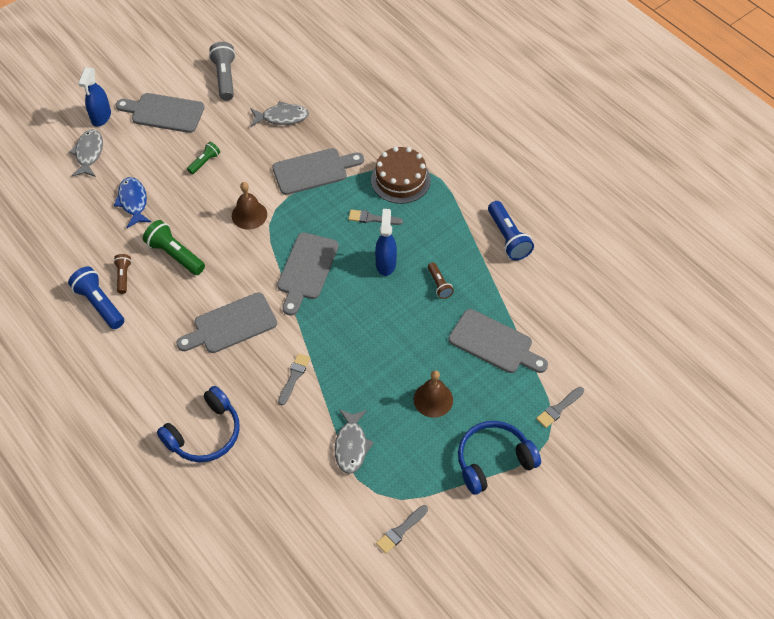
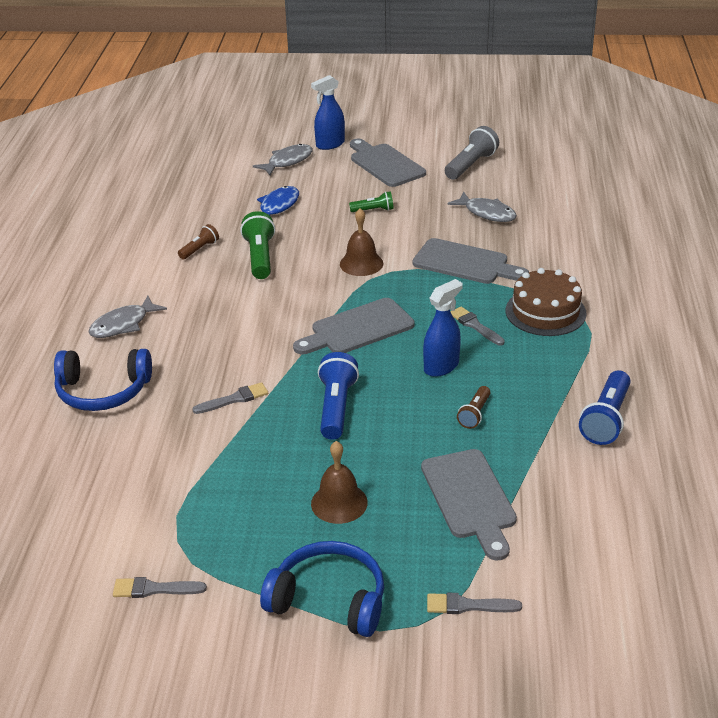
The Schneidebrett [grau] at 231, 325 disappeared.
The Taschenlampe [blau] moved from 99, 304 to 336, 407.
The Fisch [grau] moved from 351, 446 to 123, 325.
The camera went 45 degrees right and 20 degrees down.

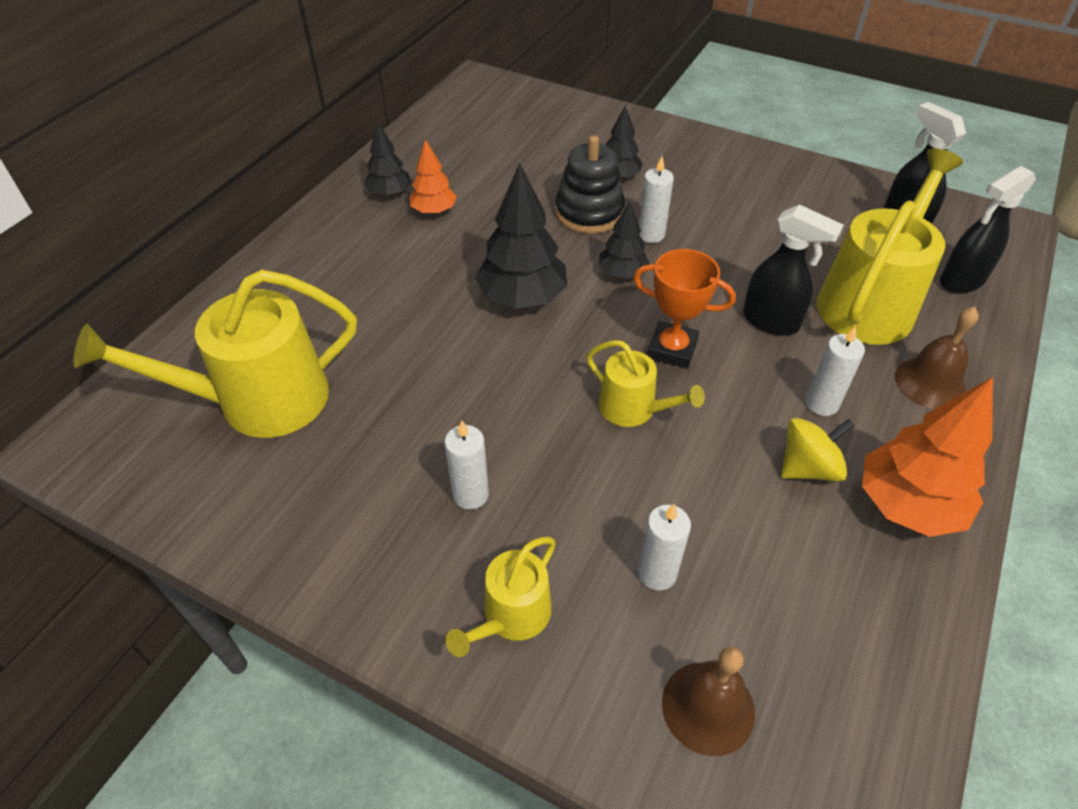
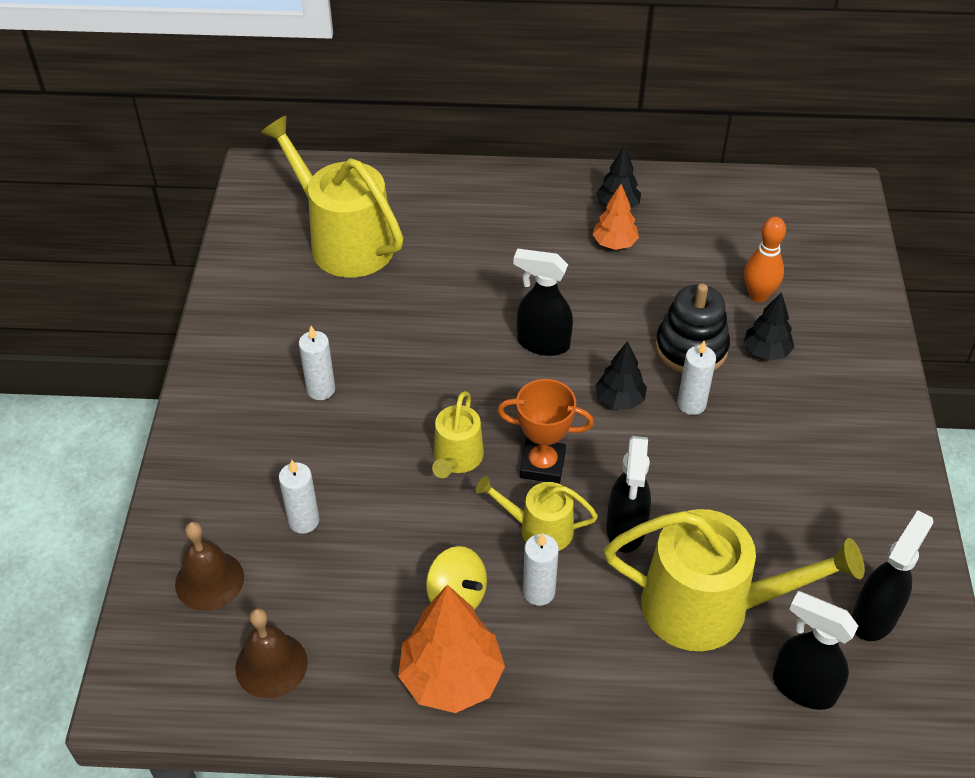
The Bowlingkegel [orange] at 758, 295 appeared.
The Gießkanne [gelb] moved from 511, 616 to 539, 529.
The Glocke [braun] moved from 930, 383 to 271, 665.
The Baum [schwarz] at 522, 298 was replaced by the Sprühflasche [schwarz] at 542, 343.
The Pokal [orange] at 672, 349 turned 75 degrees counterclockwise.
The camera went 65 degrees right and 0 degrees up.

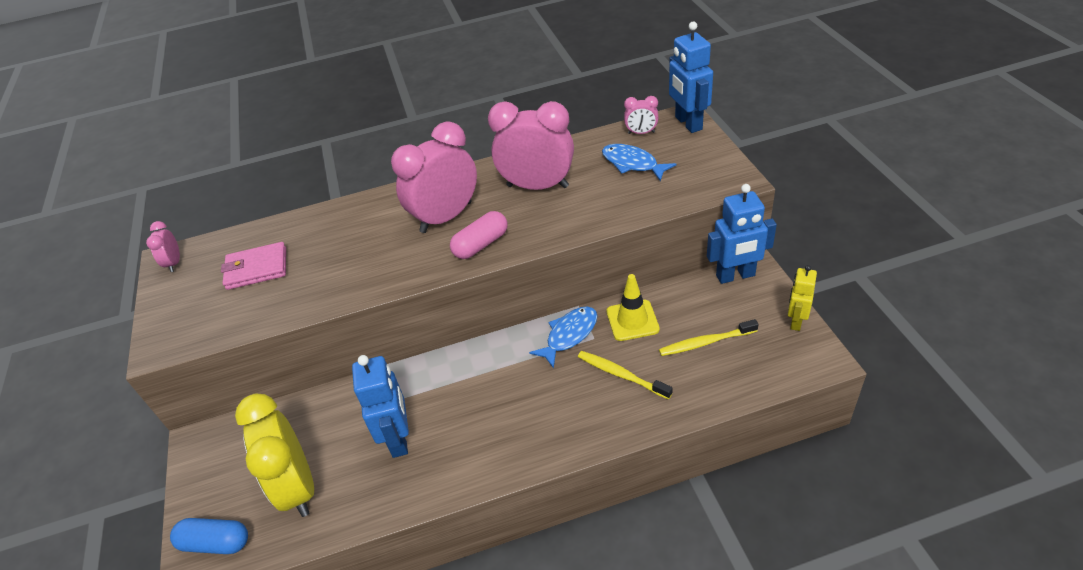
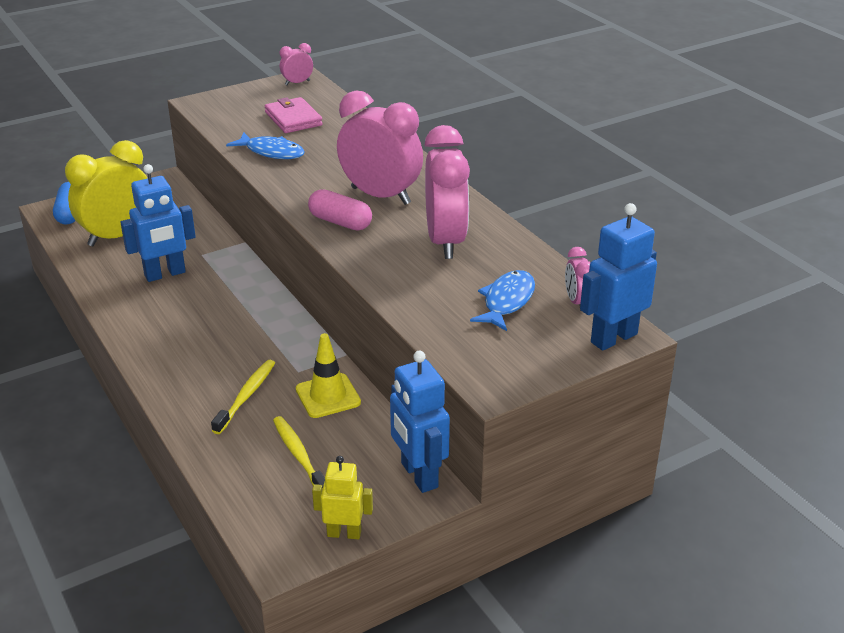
The Fisch [blau] moved from 569, 335 to 271, 152.
The camera went 70 degrees right and 10 degrees down.

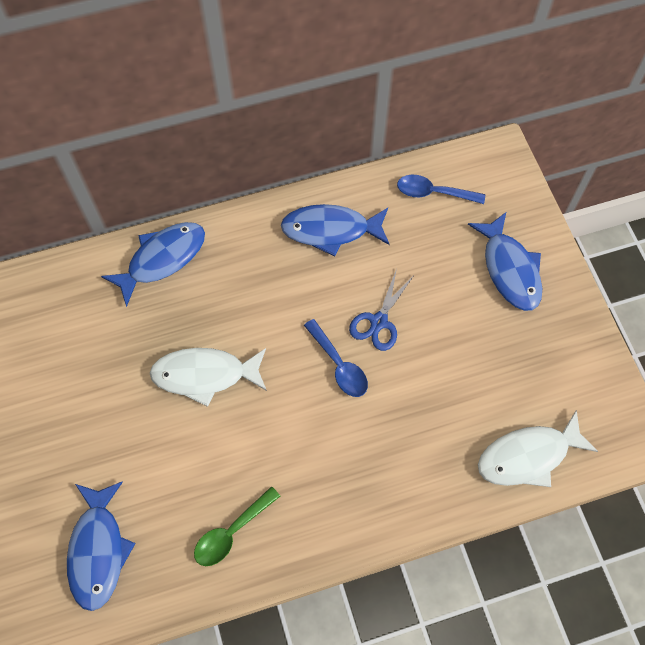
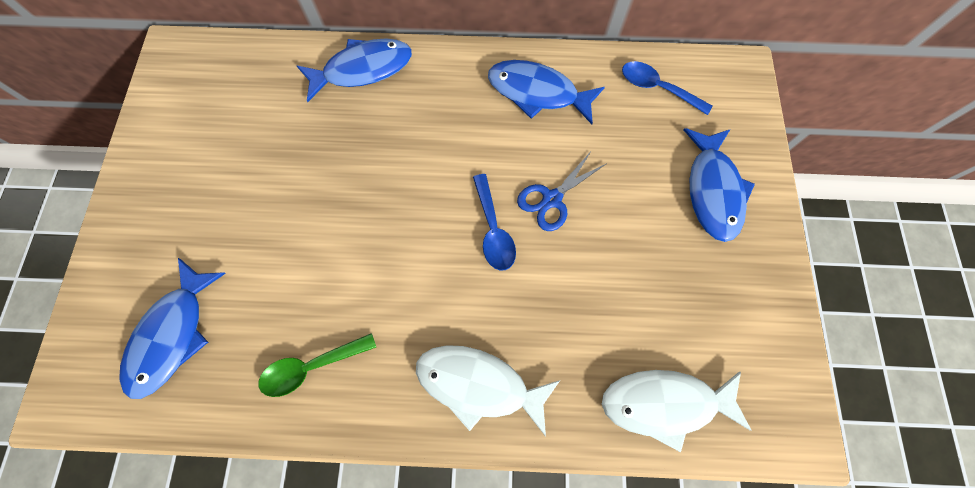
The Fisch [weiß] moved from 205, 375 to 478, 384.
The camera went 20 degrees right and 5 degrees up.

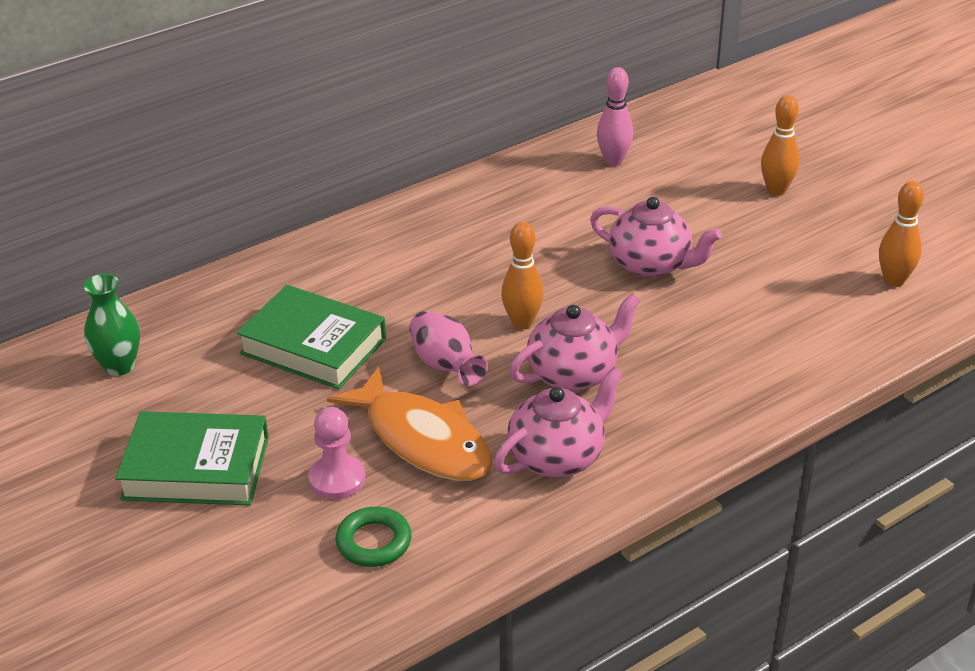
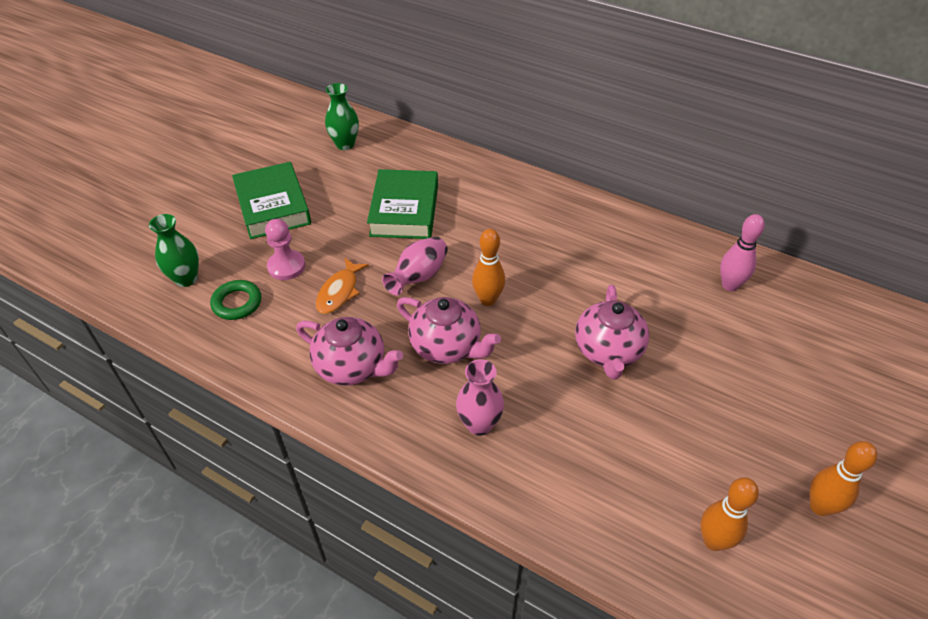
The Vase [grün] at 186, 279 appeared.
The Vase [rosa] at 479, 424 appeared.
The Bowlingkegel [orange] moved from 776, 190 to 820, 506.
The Fisch [orange] at 422, 439 changed to 0.56 times the size.
The camera went 65 degrees right and 10 degrees up.

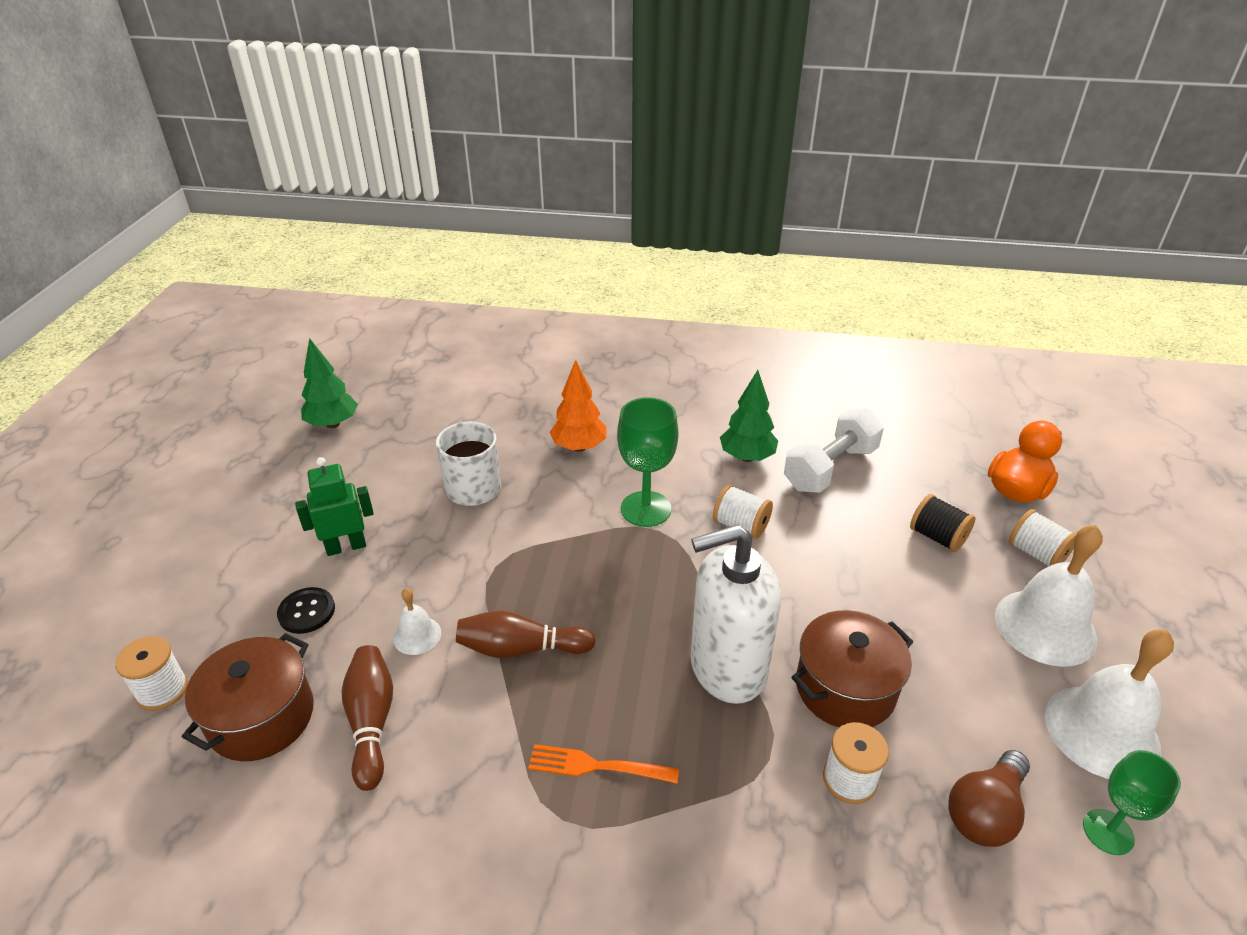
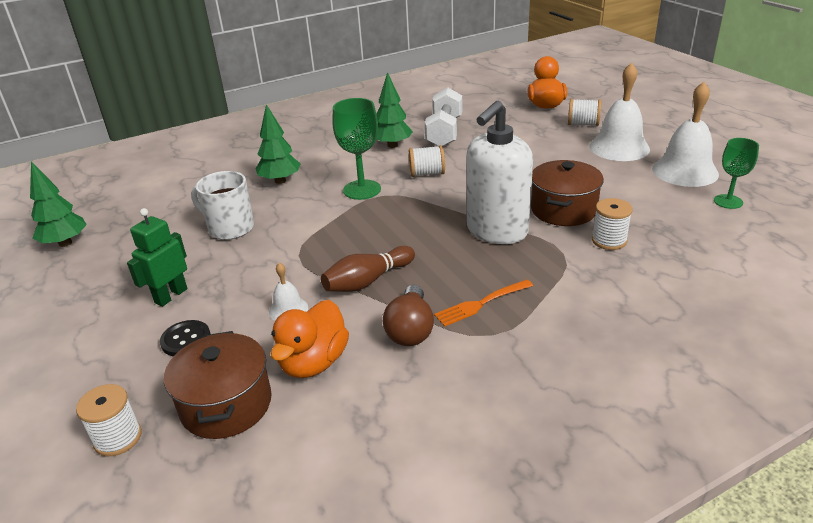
The Garnrolle [schwarz] at 937, 537 disappeared.
The Glühbirne [braun] moved from 985, 812 to 410, 330.
The Bowlingkegel [braun] at 371, 722 was replaced by the Ente [orange] at 314, 362.
The Baum [orange] at 579, 447 became the Baum [grün] at 280, 181.
The camera went 35 degrees left and 5 degrees down.

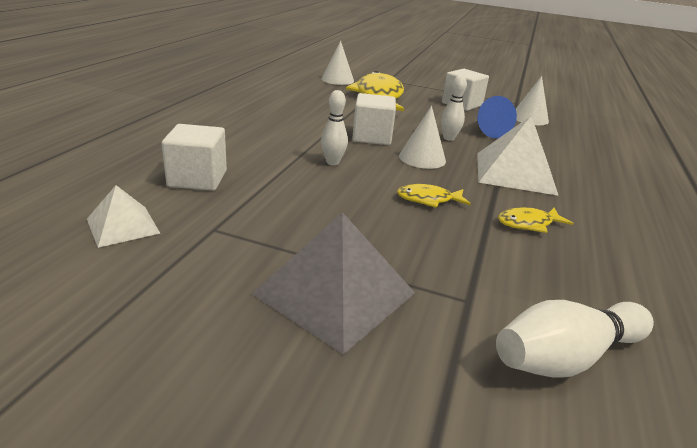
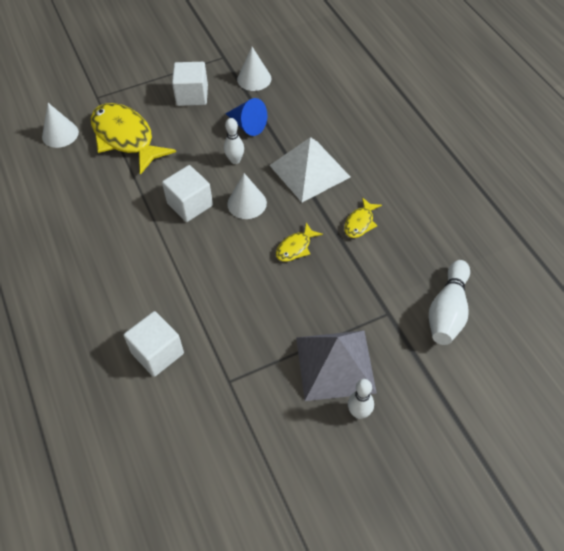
The Pyramide [weiß] at 123, 226 disappeared.
The Bowlingkegel [weiß] moved from 332, 162 to 359, 413.
The camera went 40 degrees left and 25 degrees up.

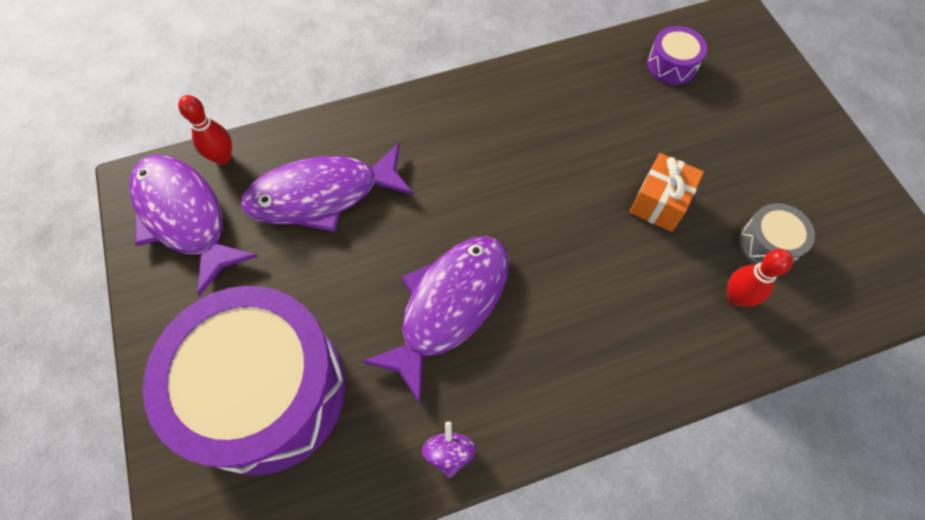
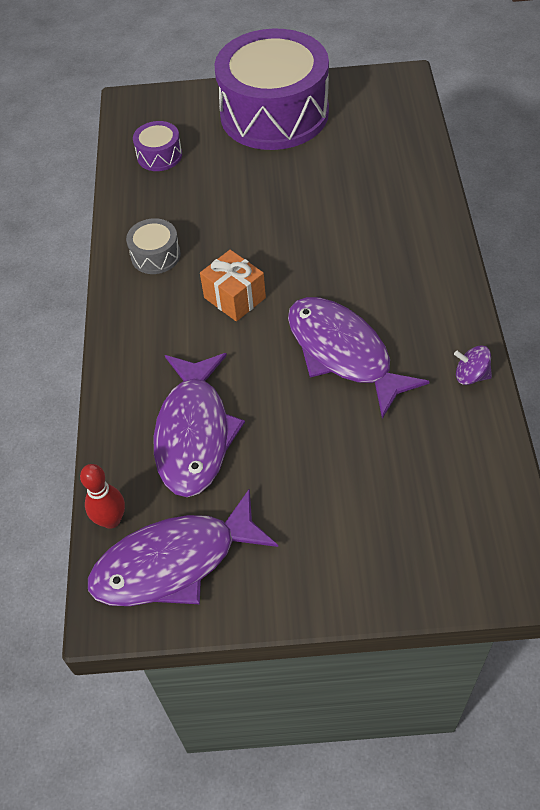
The Bowlingkegel [rot] at 736, 297 disappeared.
The Trommel [lila] moved from 266, 391 to 274, 113.
The Geschenk [orange] moved from 659, 203 to 234, 298.
The Trommel [grau] moved from 768, 244 to 155, 255.
The camera went 70 degrees left and 10 degrees down.

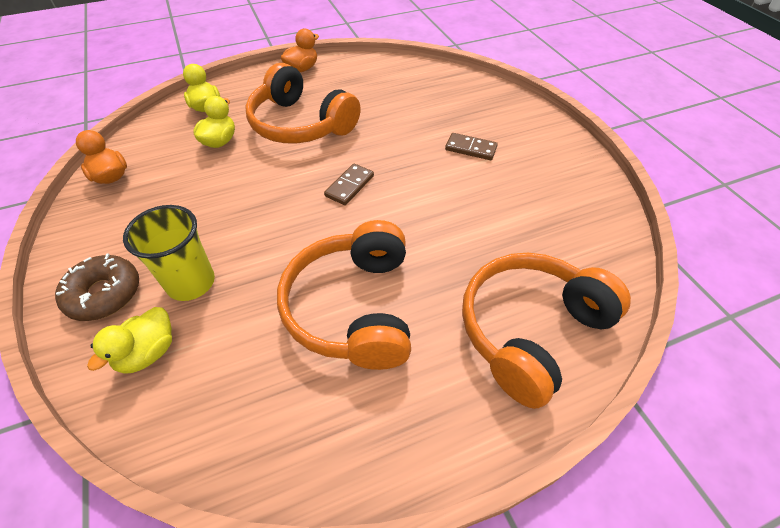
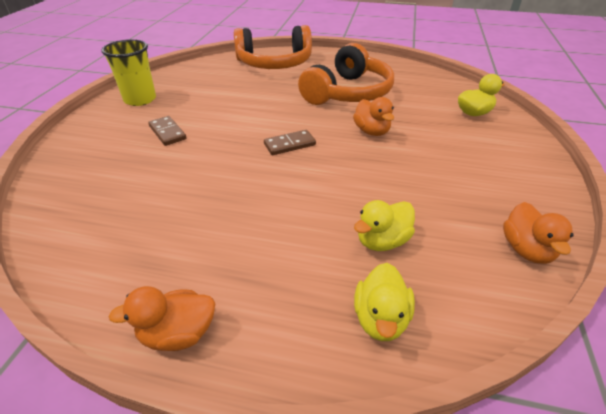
The Donut [braun] at 104, 294 disappeared.
The Kopfhörer [orange] at 301, 124 disappeared.
The Ente [orange] at 371, 131 appeared.
The Becher [gelb] moved from 191, 282 to 140, 99.
The camera went 145 degrees left and 10 degrees down.

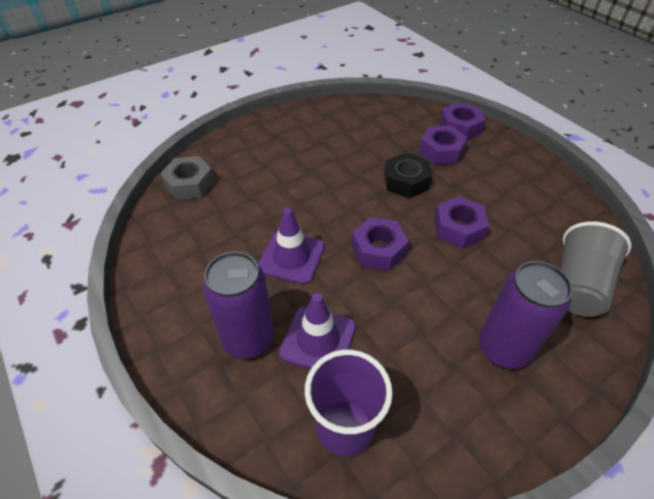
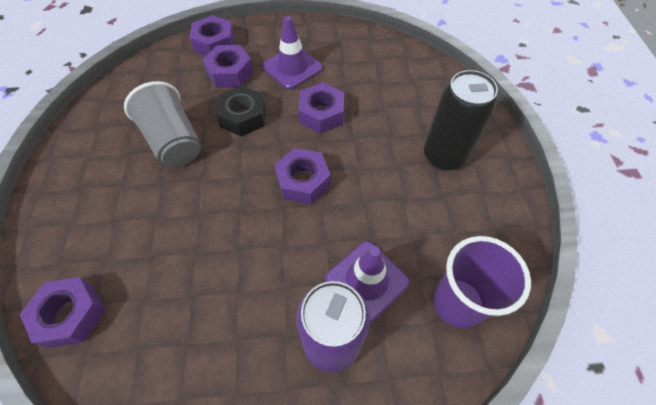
The Leitkegel [lila] moved from 291, 257 to 292, 67.
The Becher [grau] moved from 577, 285 to 173, 141.
The Sechskantmutter [grau] at 189, 184 became the Sechskantmutter [lila] at 71, 315.
The Dose [lila] at 503, 348 became the Dose [schwarz] at 444, 156.
The camera went 60 degrees left and 10 degrees up.

